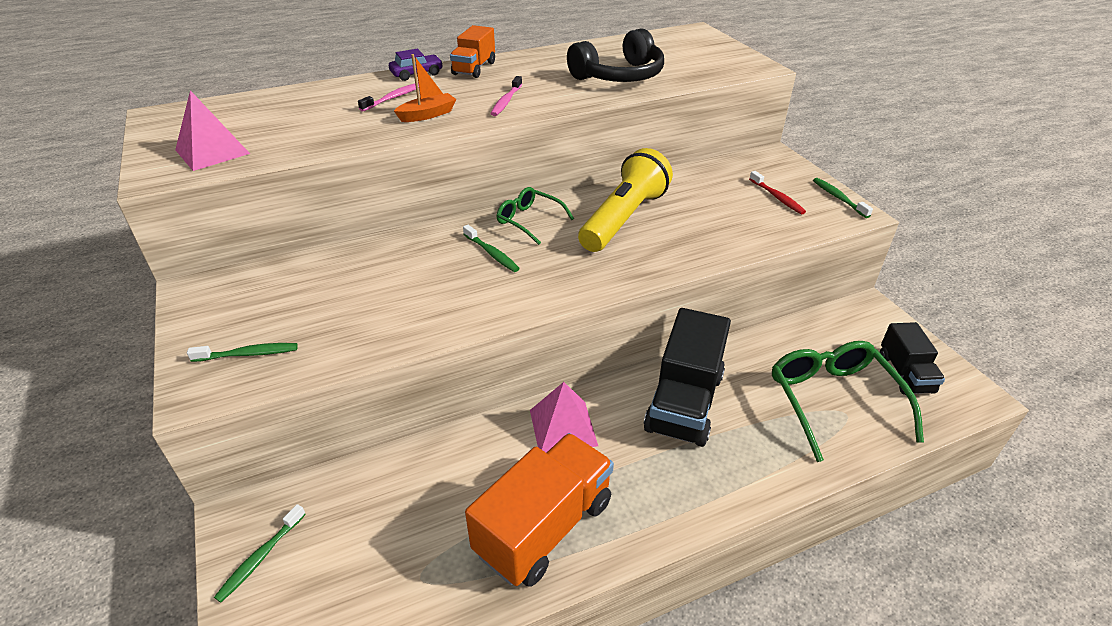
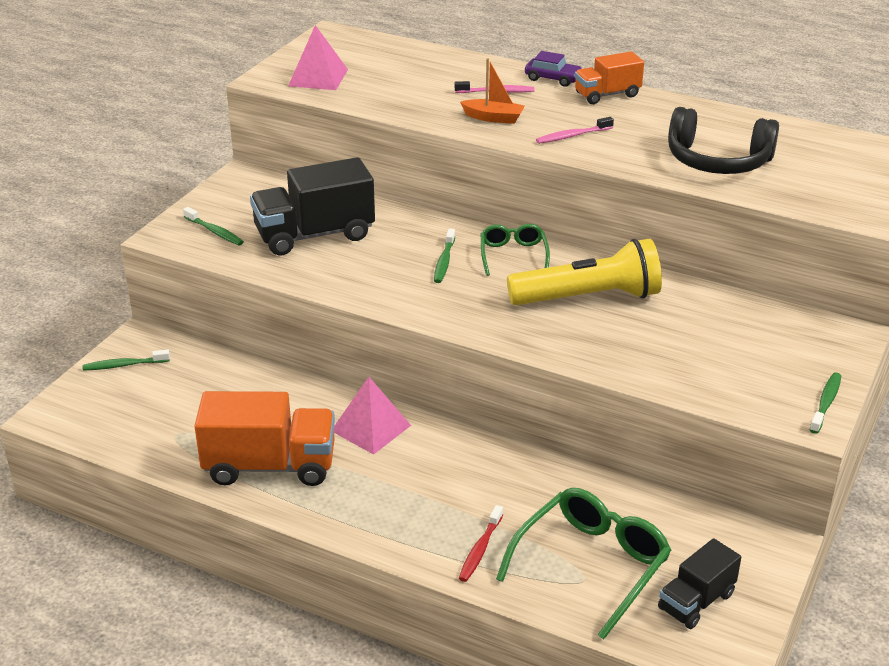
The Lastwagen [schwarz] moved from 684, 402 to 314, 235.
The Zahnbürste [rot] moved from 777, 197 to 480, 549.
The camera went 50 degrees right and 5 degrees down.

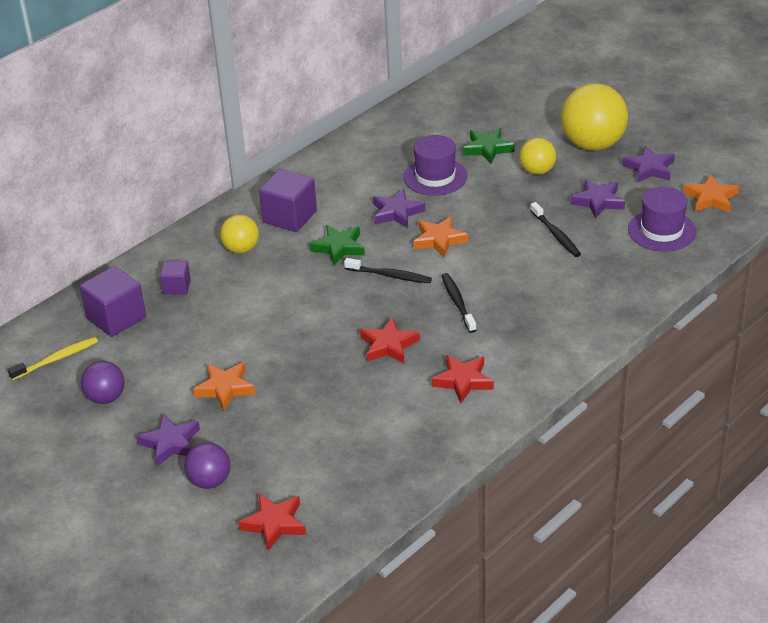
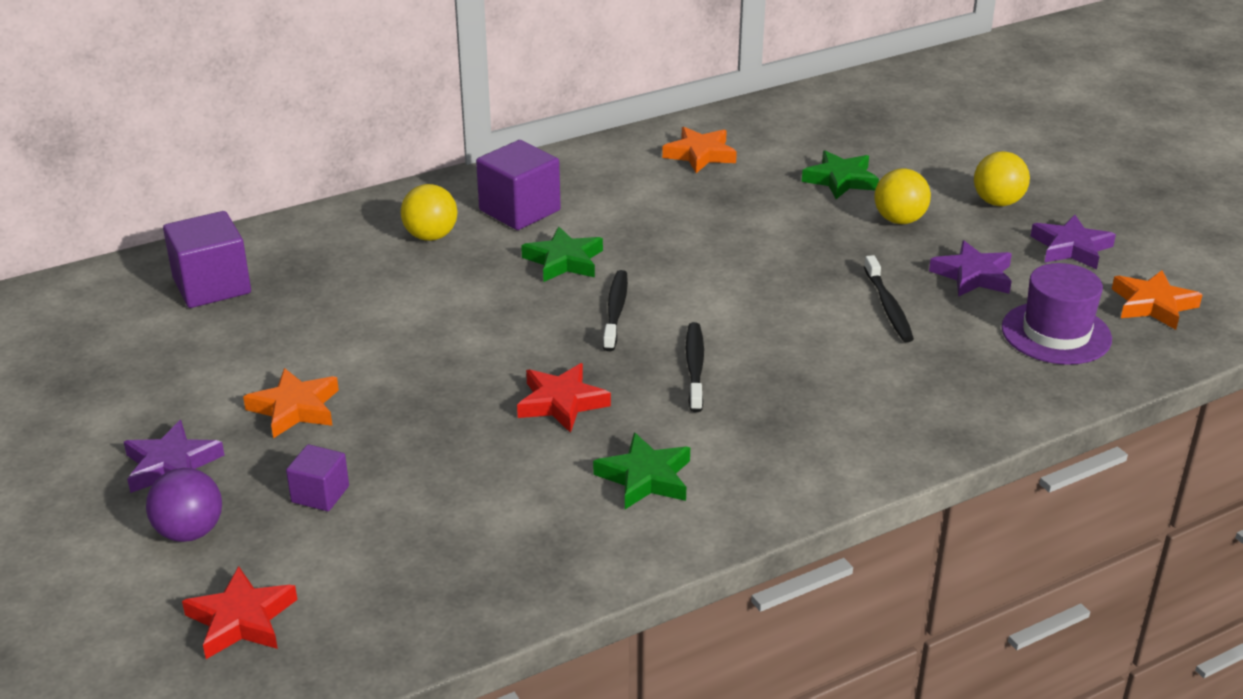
The Zahnbürste [gelb] at 56, 359 disappeared.
The Ball [lila] at 106, 398 disappeared.
The Stern [lila] at 397, 212 disappeared.
The Hut [lila] at 435, 177 disappeared.
The Kubus [lila] moved from 177, 287 to 320, 494.
The Stern [orange] moved from 439, 240 to 700, 155.
The Stern [rot] at 463, 381 became the Stern [grün] at 645, 478.
The Zahnbürste [schwarz] at 390, 275 turned 120 degrees counterclockwise.
The Ball [gelb] at 592, 144 changed to 0.54 times the size.
The camera went 15 degrees right and 5 degrees down.

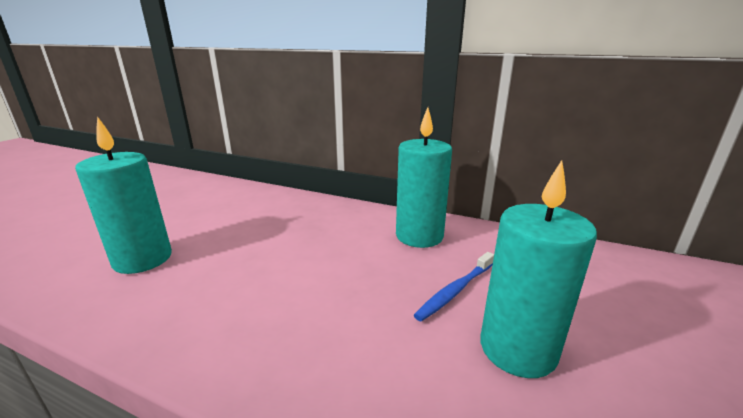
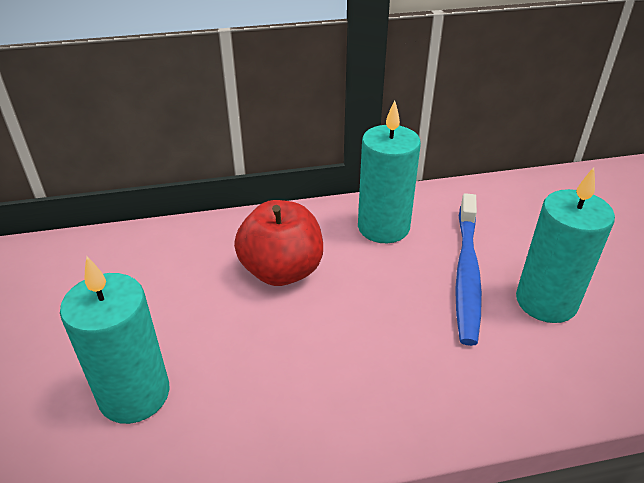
The Apfel [rot] at 282, 271 appeared.
The Zahnbürste [blau] at 455, 291 changed to 1.65 times the size.
The camera went 35 degrees left and 15 degrees up.

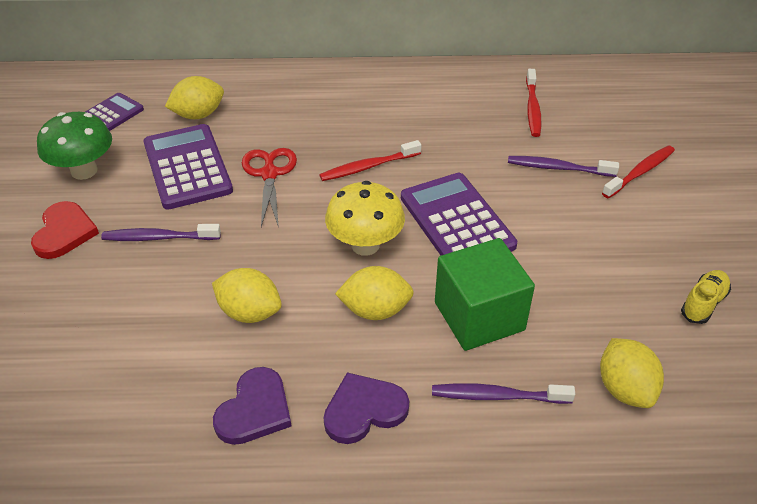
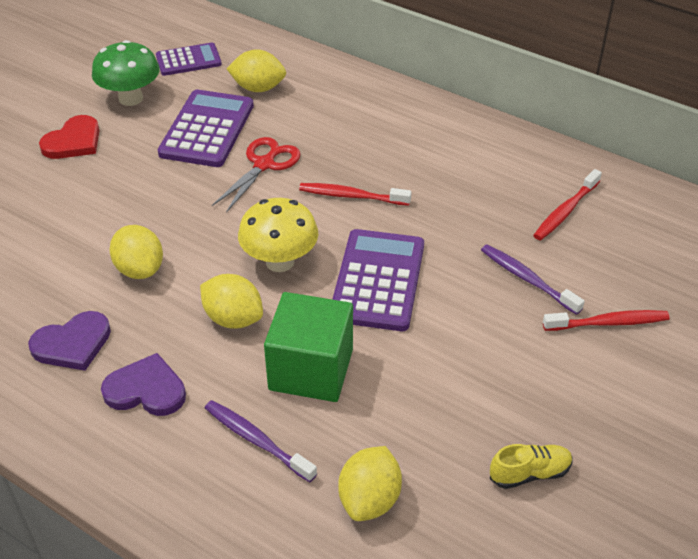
The Zahnbürste [lila] at 159, 238 disappeared.
The camera went 35 degrees right and 0 degrees up.

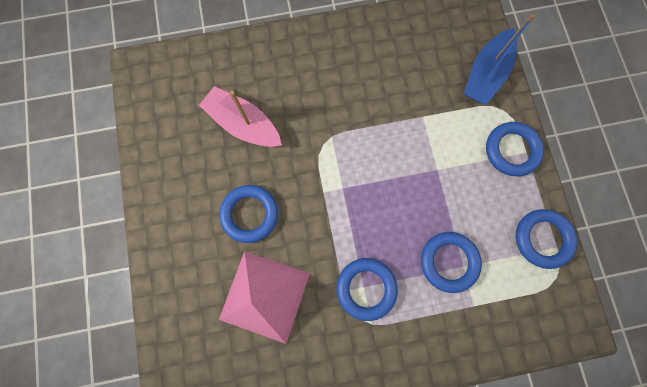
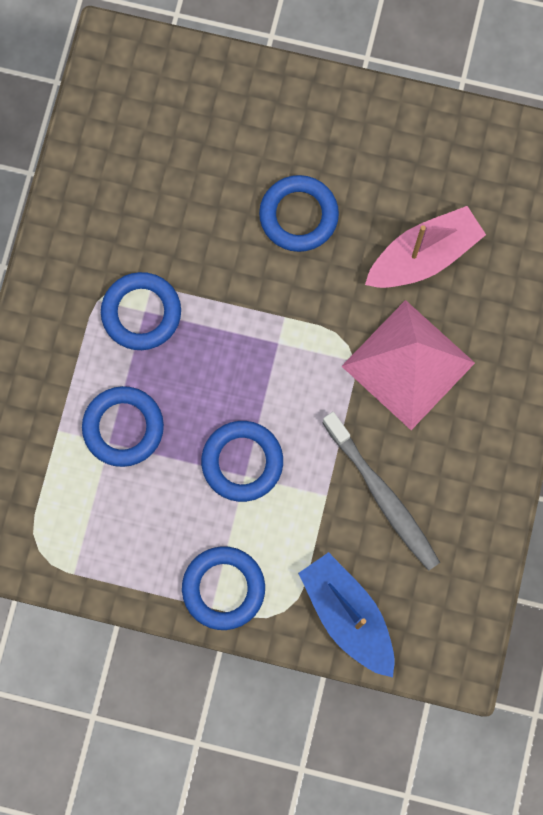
The Zahnbürste [grau] at 382, 496 appeared.
The Pyramide [rosa] moved from 265, 296 to 408, 364.
The Ring [blau] moved from 542, 239 to 242, 462.
The camera went 115 degrees right and 0 degrees up.

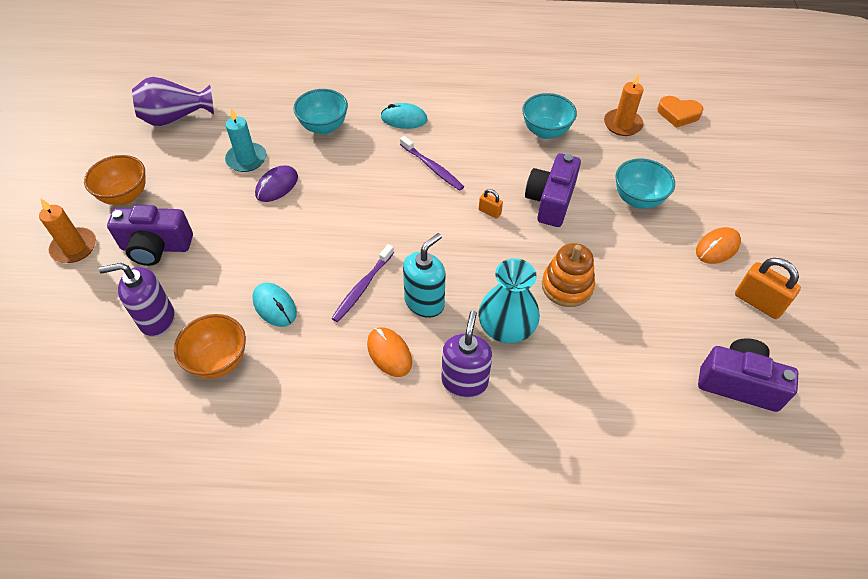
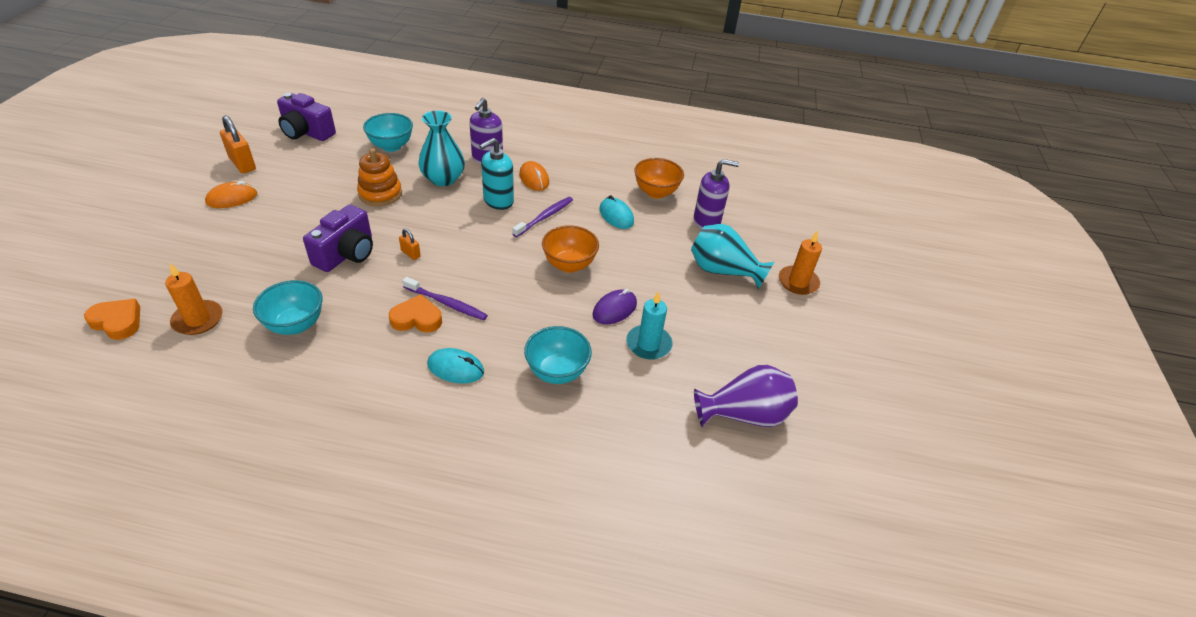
The Herz [orange] at 417, 319 appeared.
The Schüssel [orange] moved from 125, 196 to 569, 265.
The Schüssel [türkis] moved from 637, 199 to 391, 146.
The Kamera [lila] at 156, 247 was replaced by the Vase [türkis] at 723, 271.
The Zahnbürste [lila] at 432, 168 turned 150 degrees clockwise.
The camera went 175 degrees left and 10 degrees down.

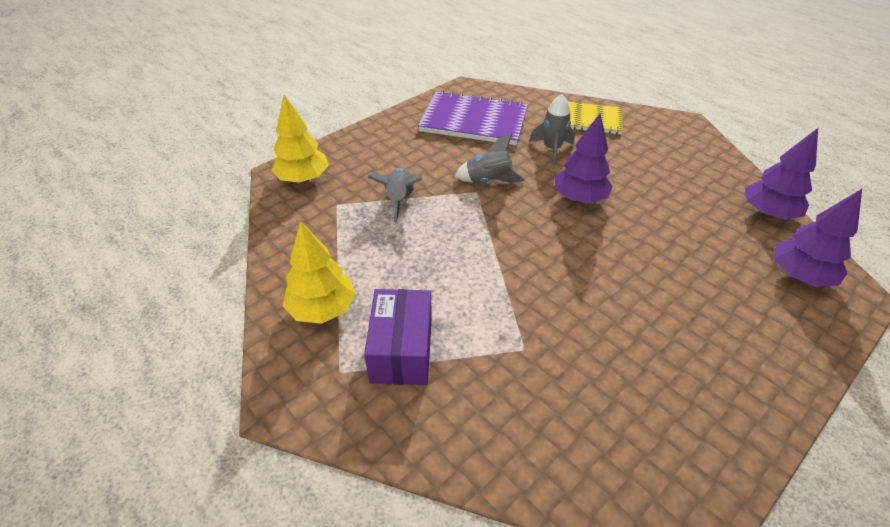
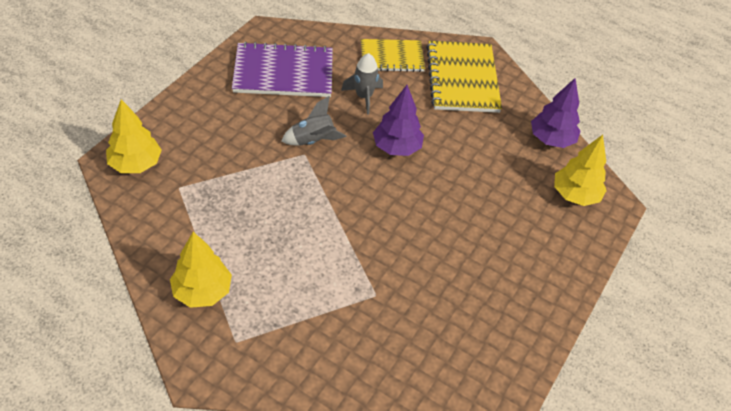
The Schachtel [lila] at 402, 350 disappeared.
The Rakete [grau] at 399, 200 disappeared.
The Notizbuch [gelb] at 462, 79 appeared.
The Baum [lila] at 798, 276 became the Baum [gelb] at 575, 195.
The camera went 20 degrees left and 5 degrees up.

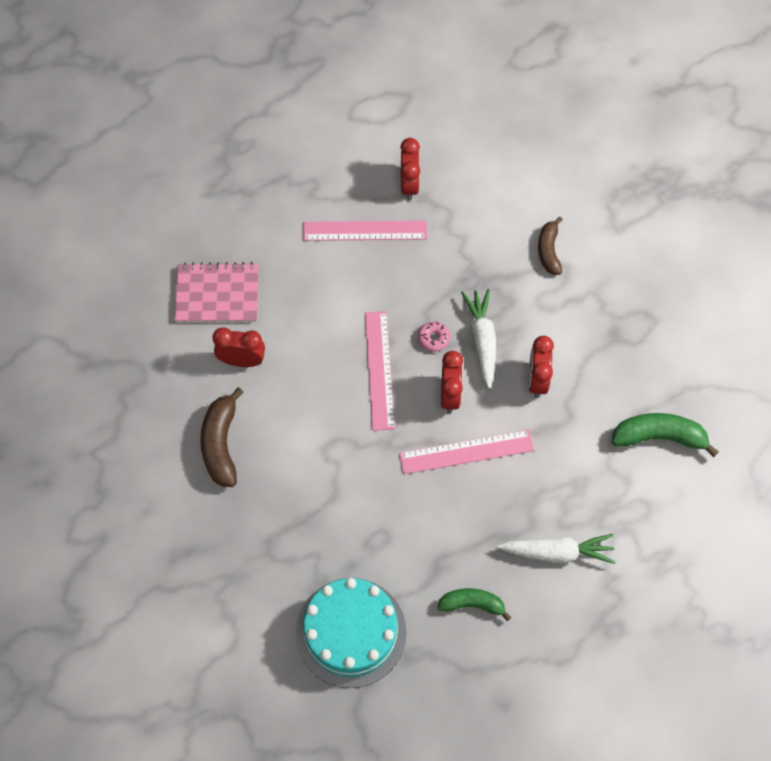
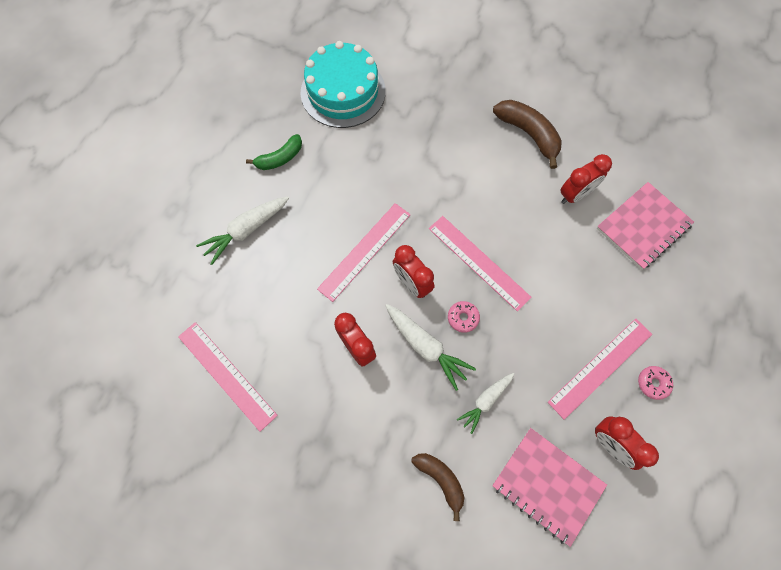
The Karotte [weiß] at 485, 401 appeared.
The Notizbuch [rosa] at 547, 485 appeared.
The Donut [rosa] at 653, 383 appeared.
The Banane [grün] at 659, 437 was replaced by the Lineal [rosa] at 226, 375.
The camera went 140 degrees right and 5 degrees up.

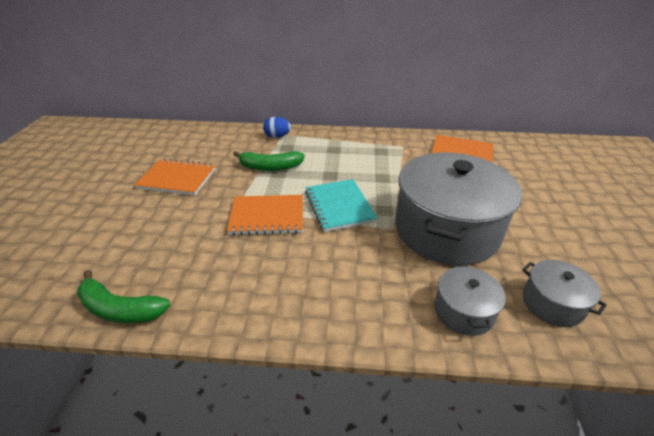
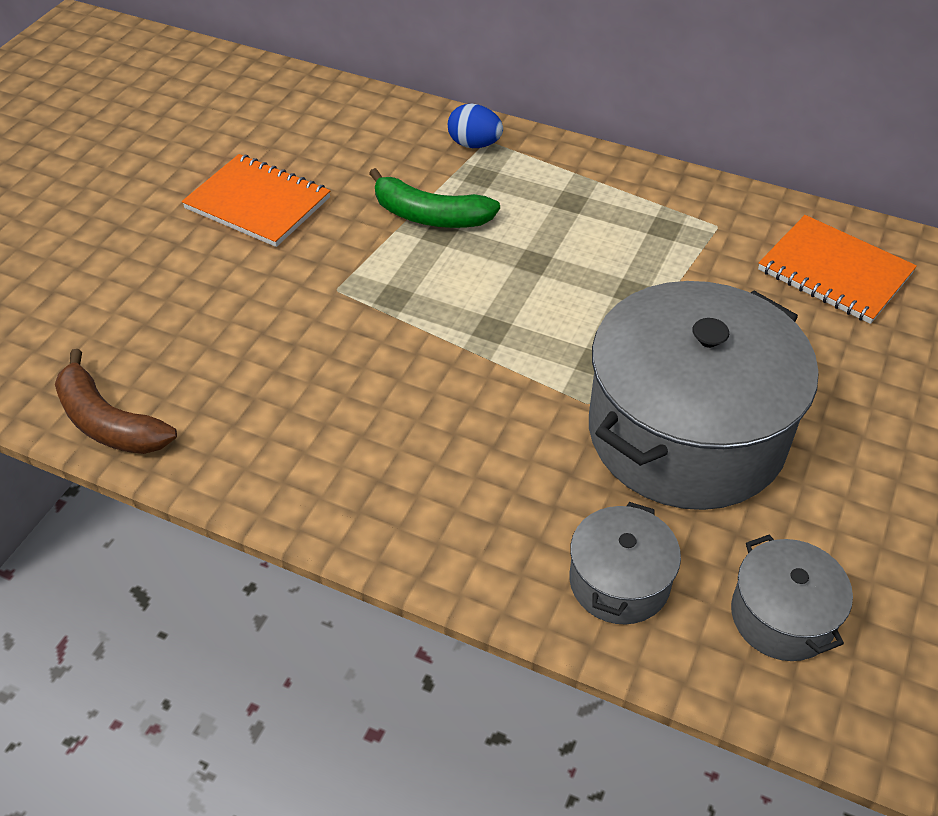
The Notizbuch [orange] at 267, 216 disappeared.
The Notizbuch [türkis] at 339, 206 disappeared.
The Banane [grün] at 120, 309 became the Banane [braun] at 109, 422.
The camera went 20 degrees right and 10 degrees up.

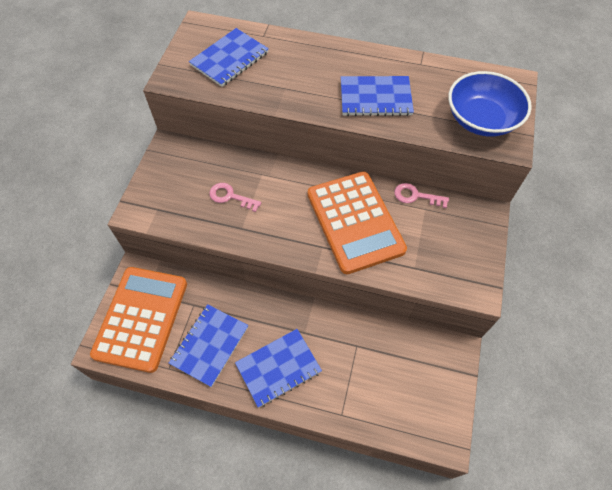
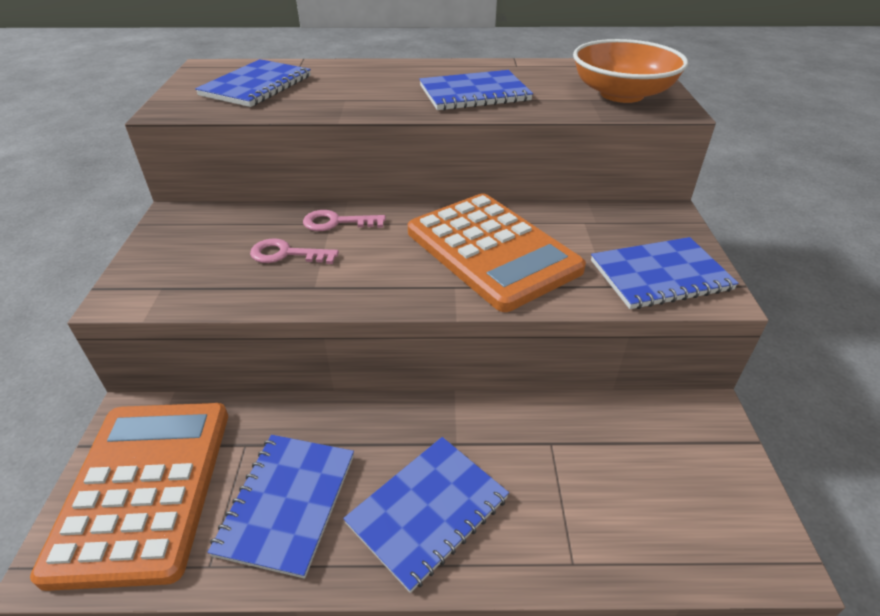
The Notizbuch [blau] at 660, 275 appeared.
The Schlüssel [rosa] moved from 415, 196 to 336, 222.
The Schüssel [blau] at 481, 119 became the Schüssel [orange] at 621, 94.
The camera went 15 degrees left and 20 degrees down.

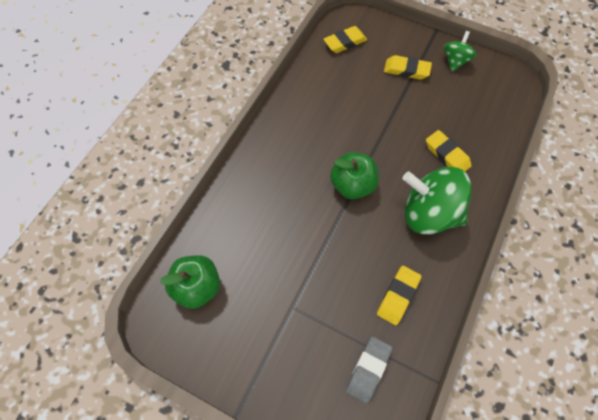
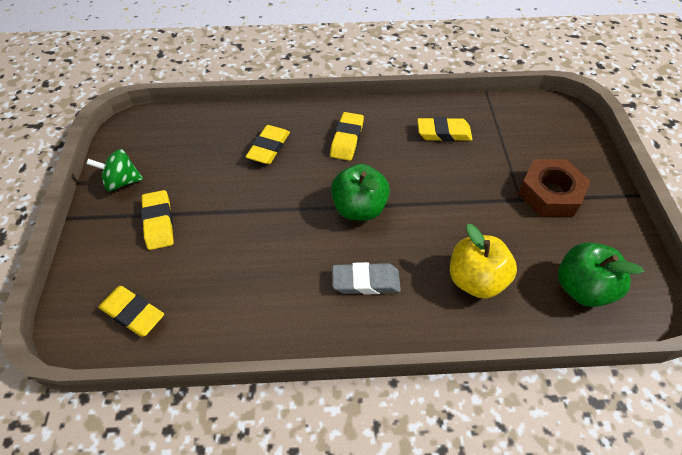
The Apfel [gelb] at 475, 279 appeared.
The Sechskantmutter [braun] at 549, 193 appeared.
The Radiergummi [grau] moved from 368, 370 to 366, 281.
The Kreisel [grün] at 429, 213 was replaced by the Radiergummi [gelb] at 347, 139.
The camera went 120 degrees left and 10 degrees down.

